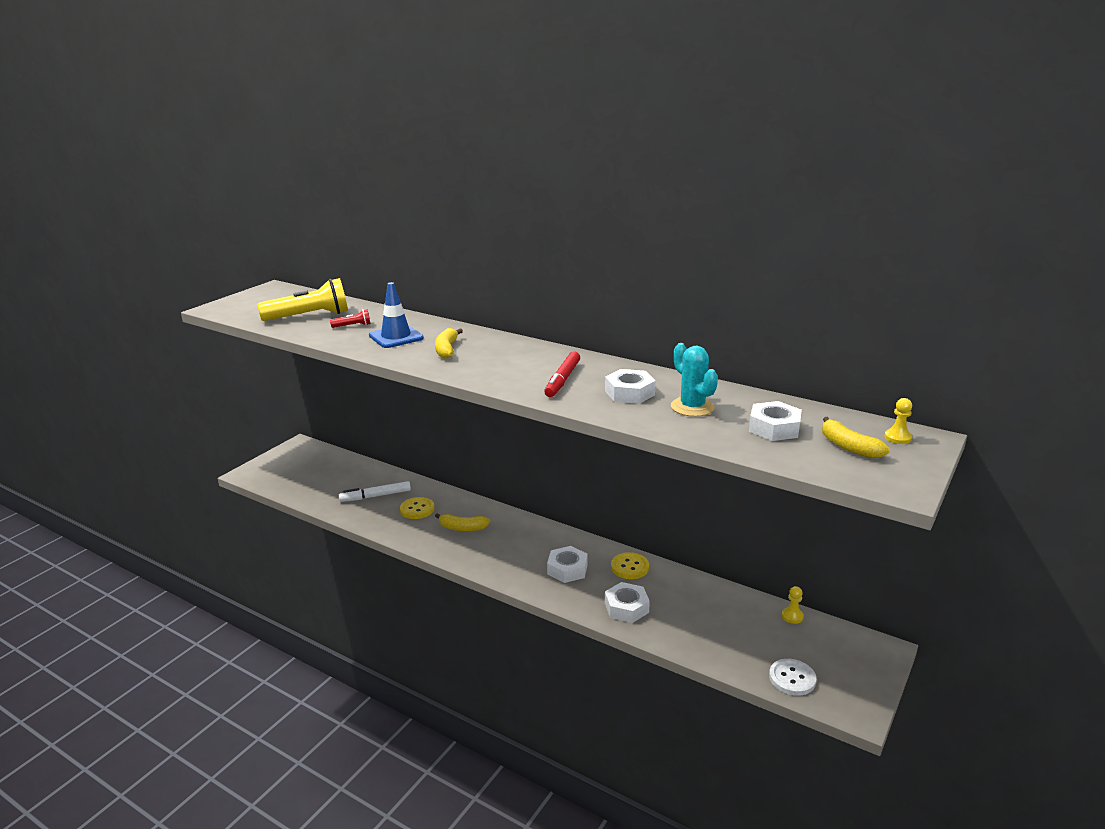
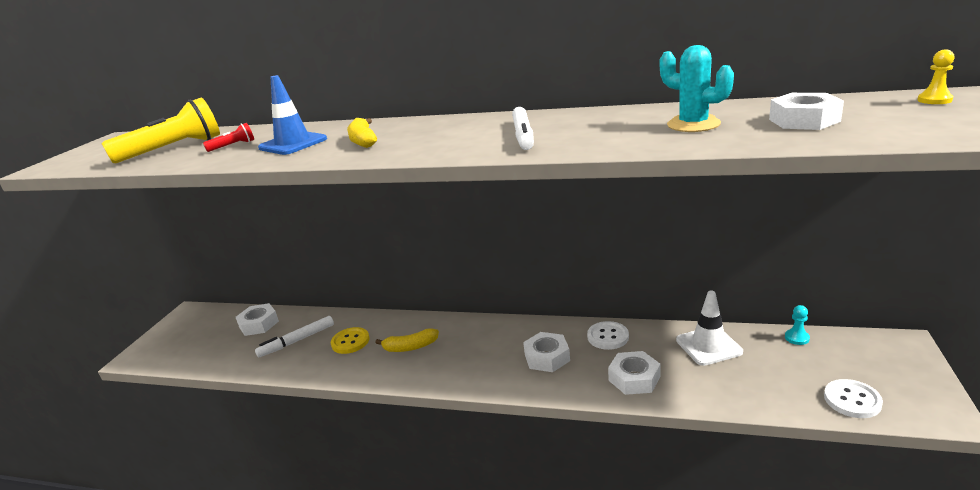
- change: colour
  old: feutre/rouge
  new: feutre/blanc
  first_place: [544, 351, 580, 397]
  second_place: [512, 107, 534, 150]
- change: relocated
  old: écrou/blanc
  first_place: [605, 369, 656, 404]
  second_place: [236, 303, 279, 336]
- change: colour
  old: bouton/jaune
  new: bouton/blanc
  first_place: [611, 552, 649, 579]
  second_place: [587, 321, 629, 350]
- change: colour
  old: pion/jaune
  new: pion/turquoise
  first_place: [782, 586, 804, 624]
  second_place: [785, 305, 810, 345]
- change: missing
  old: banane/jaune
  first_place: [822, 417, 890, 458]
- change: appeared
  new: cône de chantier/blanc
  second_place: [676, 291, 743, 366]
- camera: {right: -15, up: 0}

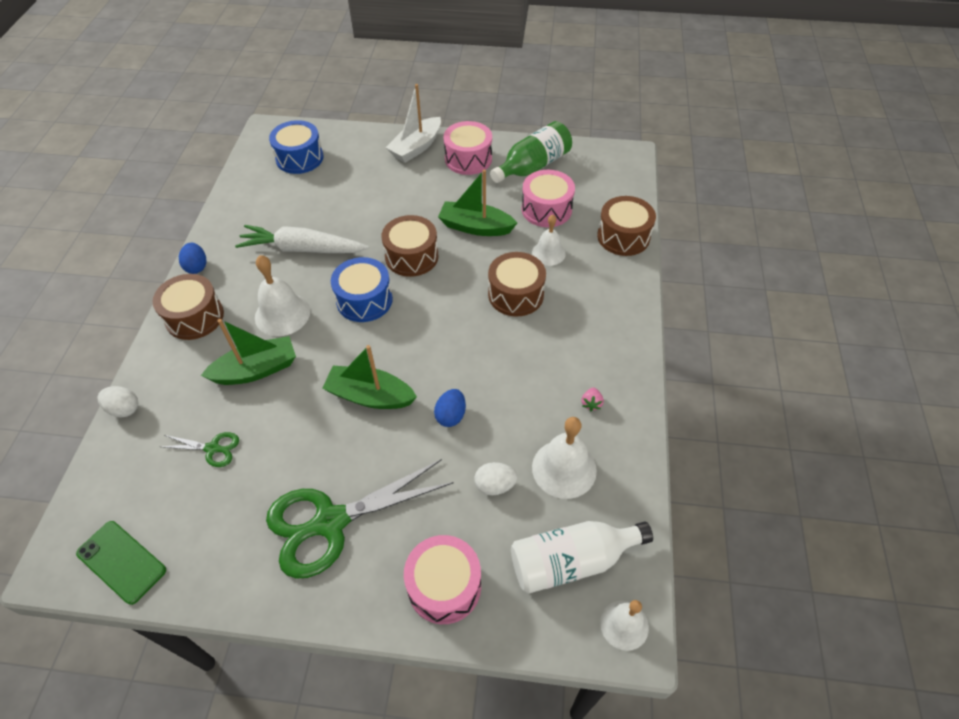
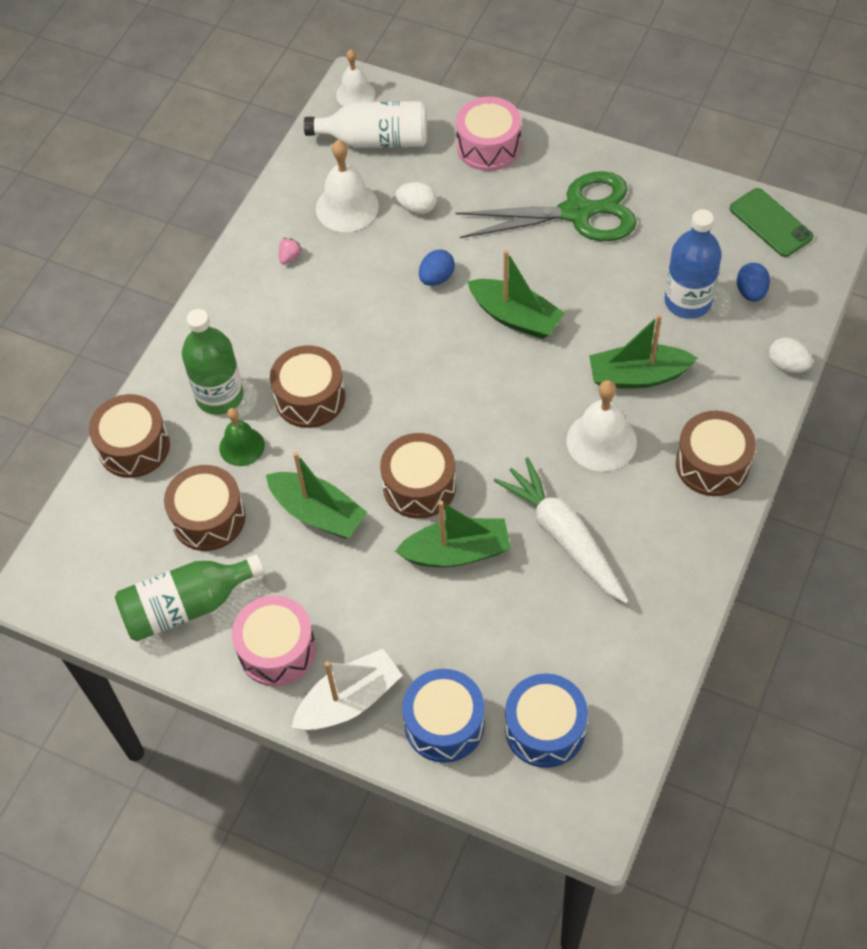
- change: exchanged
  old: ciseaux/vert
  new: bouteille/bleu
  first_place: [160, 432, 239, 467]
  second_place: [665, 209, 722, 319]
- change: relocated
  old: œuf/bleu
  first_place: [179, 243, 206, 274]
  second_place: [737, 263, 770, 302]
- change: spun
  old: carotte/blanc
  first_place: [235, 225, 369, 253]
  second_place: [494, 457, 628, 603]
  degrees: -150
- change: relocated
  old: tambour/bleu
  first_place: [331, 257, 393, 322]
  second_place: [402, 669, 485, 763]
- change: colour
  old: tambour/rose
  new: tambour/marron
  first_place: [522, 170, 575, 227]
  second_place: [164, 465, 246, 551]
- change: colour
  old: cloche/blanc
  new: cloche/vert
  first_place: [532, 215, 566, 266]
  second_place: [219, 408, 265, 466]
- change: appeared
  new: bouteille/vert
  second_place: [182, 309, 244, 415]
- change: appeared
  new: bateau/vert
  second_place: [395, 500, 511, 567]
- camera: {right: -160, up: 5}

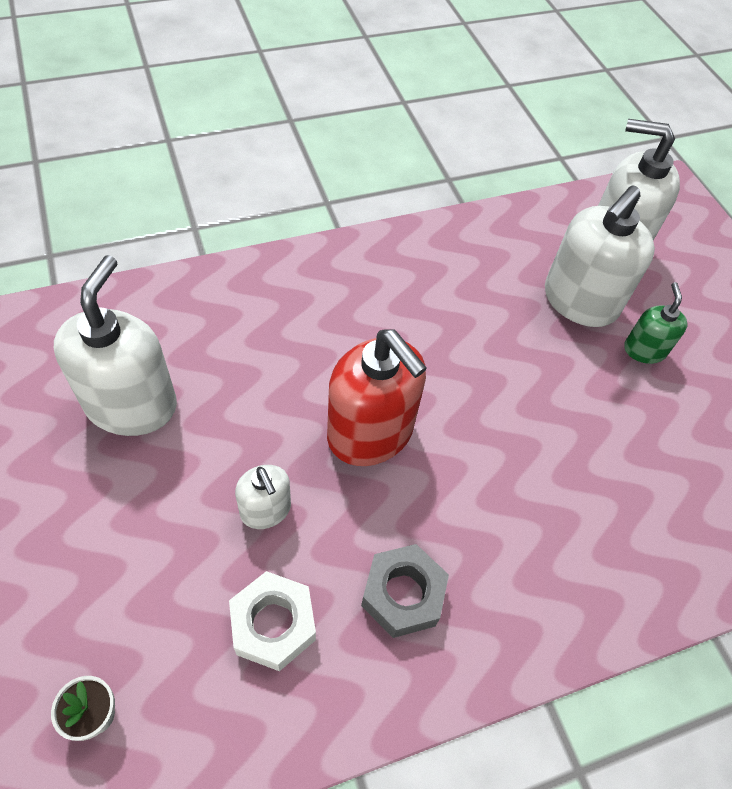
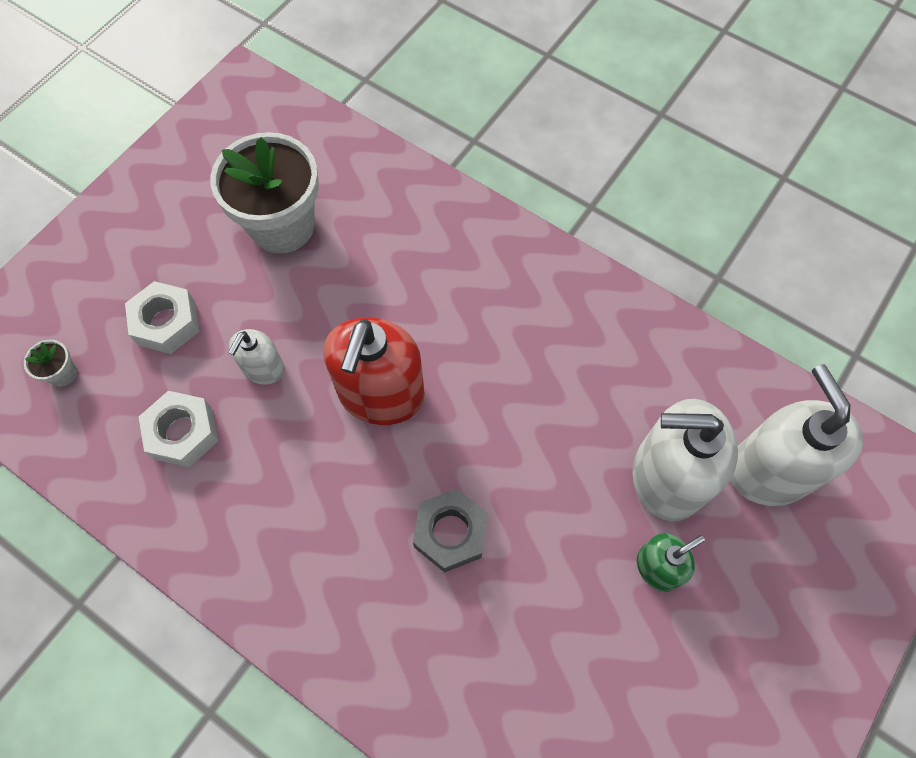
- change: exchanged
  old: distributeur de savon/blanc
  new: pot de fleurs/blanc
  first_place: [54, 255, 177, 436]
  second_place: [210, 132, 319, 254]
- change: relocated
  old: écrou/gris
  first_place: [361, 544, 449, 638]
  second_place: [413, 489, 488, 573]
- change: appeared
  new: écrou/blanc
  second_place: [125, 281, 199, 354]
- camera: {right: 60, up: 10}

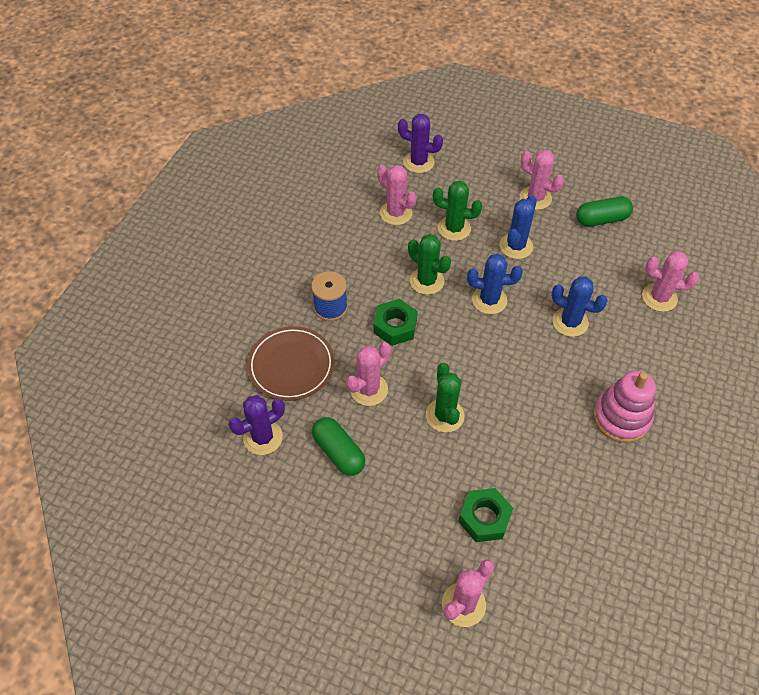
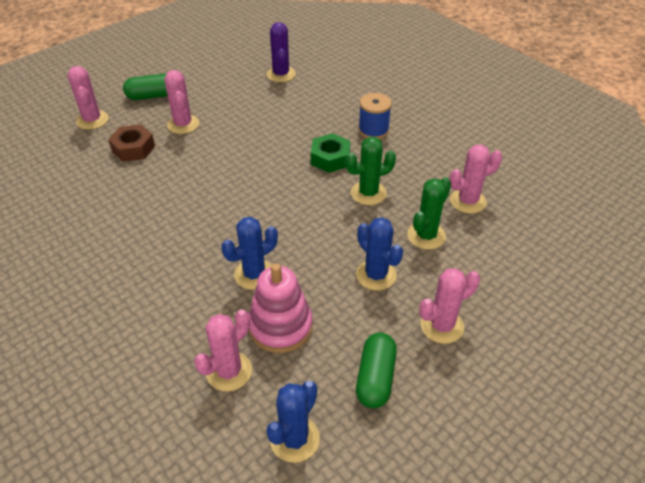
- change: missing
  old: assiette/marron
  first_place: [247, 326, 335, 401]
- change: relocated
  old: gélule/vert
  first_place: [312, 417, 366, 476]
  second_place: [123, 74, 168, 100]
- change: relocated
  old: cactus/rose
  first_place: [346, 342, 391, 406]
  second_place: [165, 70, 199, 134]
- change: missing
  old: cactus/violet
  first_place: [398, 114, 443, 173]
- change: missing
  old: cactus/vert
  first_place: [426, 363, 465, 432]
- change: colour
  old: écrou/vert
  new: écrou/marron
  first_place: [458, 488, 513, 542]
  second_place: [108, 124, 155, 162]
- change: relocated
  old: cactus/bleu
  first_place: [467, 254, 523, 314]
  second_place: [266, 381, 320, 463]
- change: relocated
  old: jouet à empiler/rose
  first_place: [593, 371, 656, 443]
  second_place: [249, 263, 313, 353]
- camera: {right: 115, up: -10}

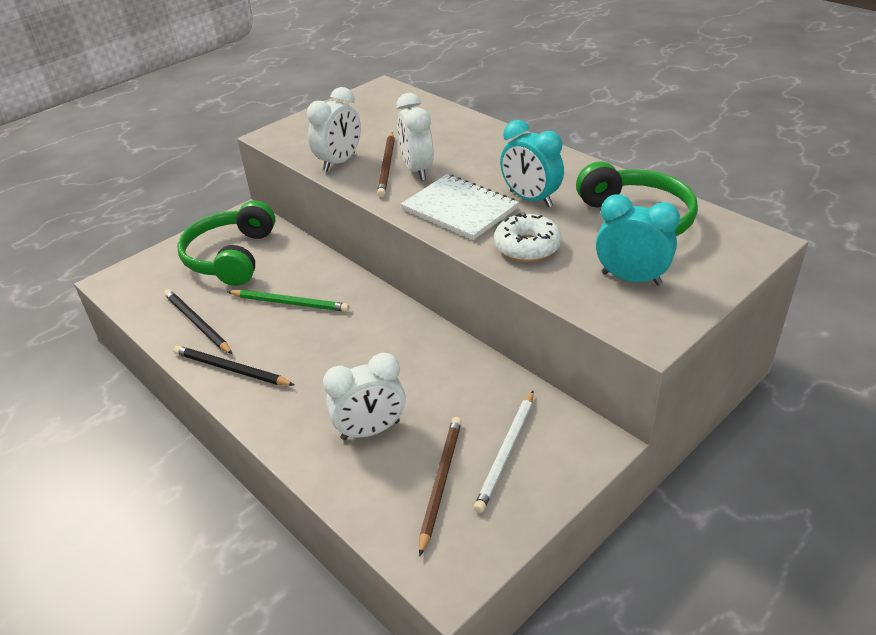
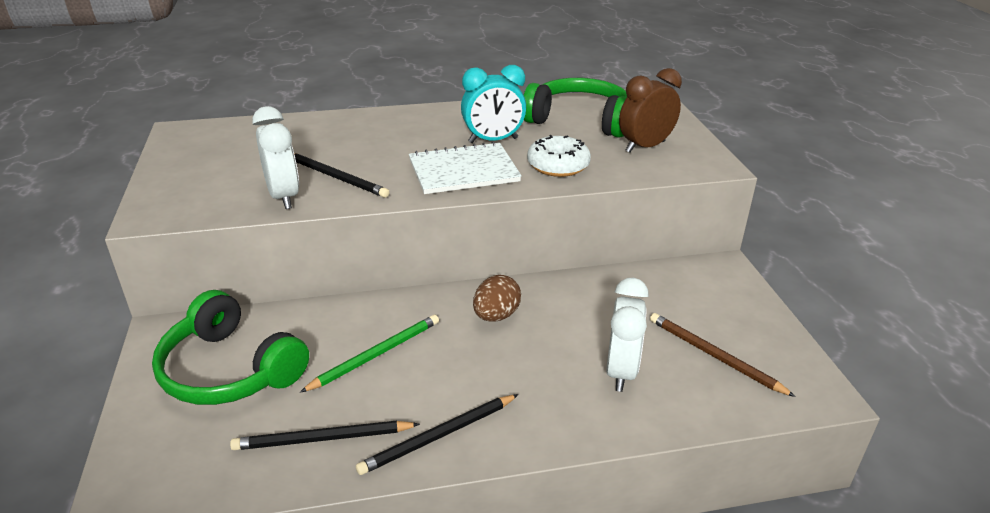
- change: colour
  old: crayon/marron
  new: crayon/noir
  first_place: [377, 133, 395, 197]
  second_place: [294, 153, 390, 198]
- change: missing
  old: réveil/blanc
  first_place: [396, 93, 434, 181]
- change: missing
  old: crayon/blanc
  first_place: [474, 390, 534, 513]
- change: colour
  old: réveil/turquoise
  new: réveil/marron
  first_place: [596, 194, 680, 286]
  second_place: [619, 68, 682, 153]
- change: appeared
  new: œuf/marron
  second_place: [473, 275, 521, 322]
- camera: {right: -60, up: -5}

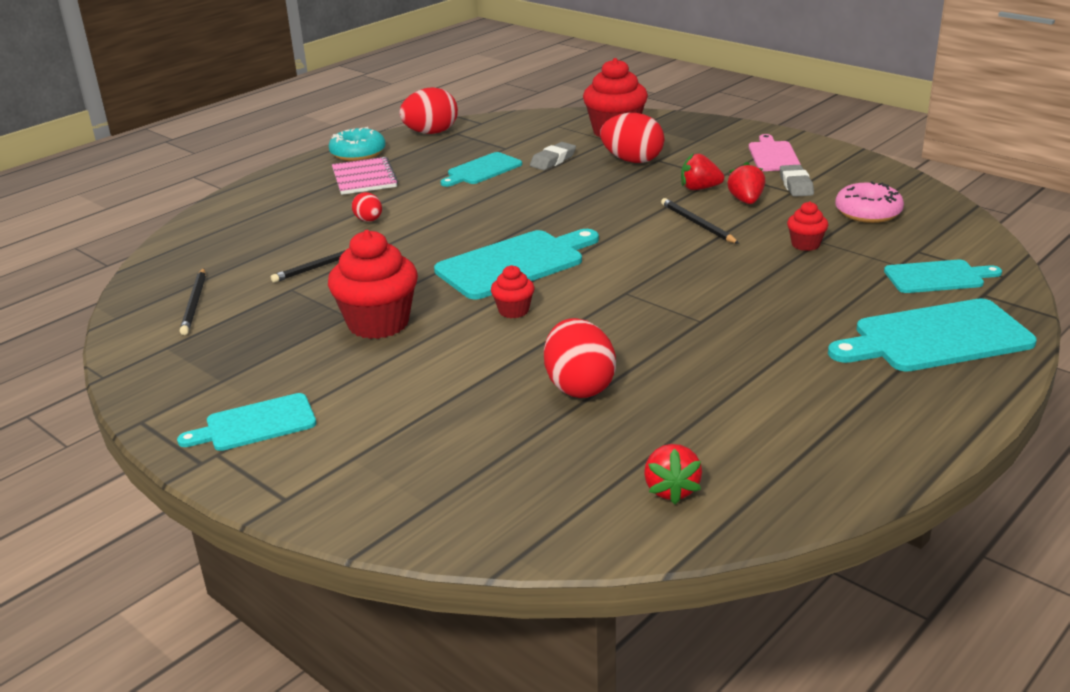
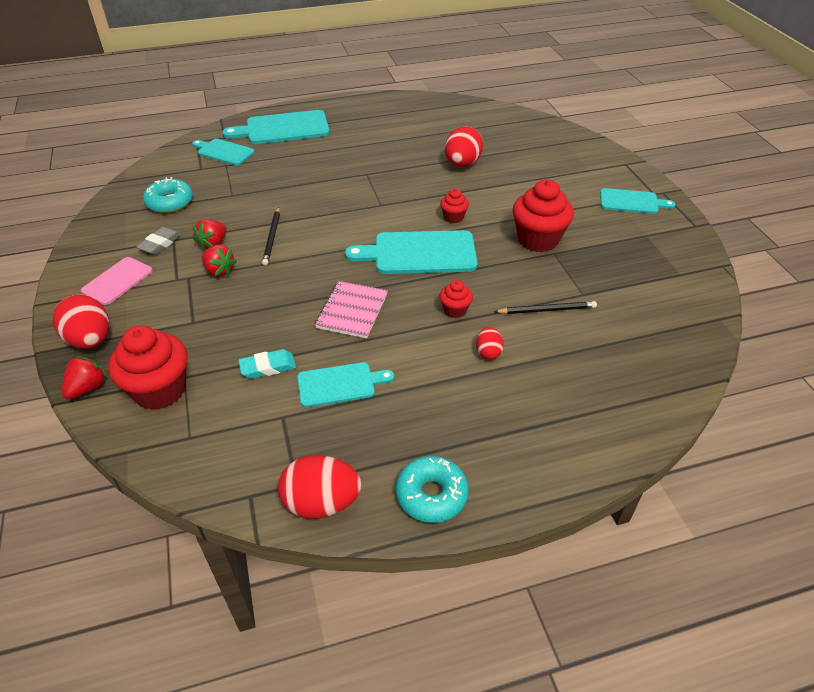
- change: missing
  old: crayon/noir
  first_place: [180, 268, 206, 335]
- change: relocated
  old: carnet/rose
  first_place: [332, 157, 398, 195]
  second_place: [315, 281, 388, 339]
- change: colour
  old: gomme/gris
  new: gomme/turquoise
  first_place: [530, 142, 576, 170]
  second_place: [238, 349, 296, 379]
- change: relocated
  old: œuf/rouge
  first_place: [600, 113, 664, 163]
  second_place: [53, 295, 109, 349]
- change: relocated
  old: fraise/rouge
  first_place: [644, 444, 702, 504]
  second_place: [62, 356, 107, 399]
- change: relocated
  old: muffin/rouge
  first_place: [787, 201, 828, 251]
  second_place: [440, 280, 473, 318]
- change: spun
  old: planche à découper/turquoise
  first_place: [828, 298, 1037, 372]
  second_place: [222, 110, 330, 144]
  degrees: 150
- change: colour
  old: beignet/rose
  new: beignet/turquoise
  first_place: [835, 181, 904, 223]
  second_place: [143, 177, 193, 213]
- camera: {right: -150, up: 15}

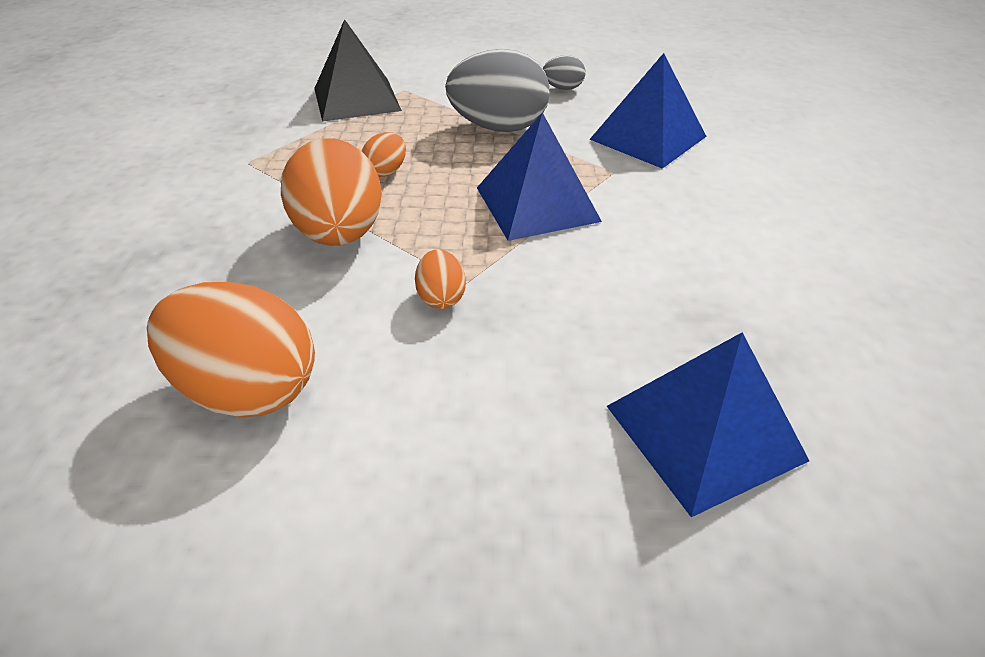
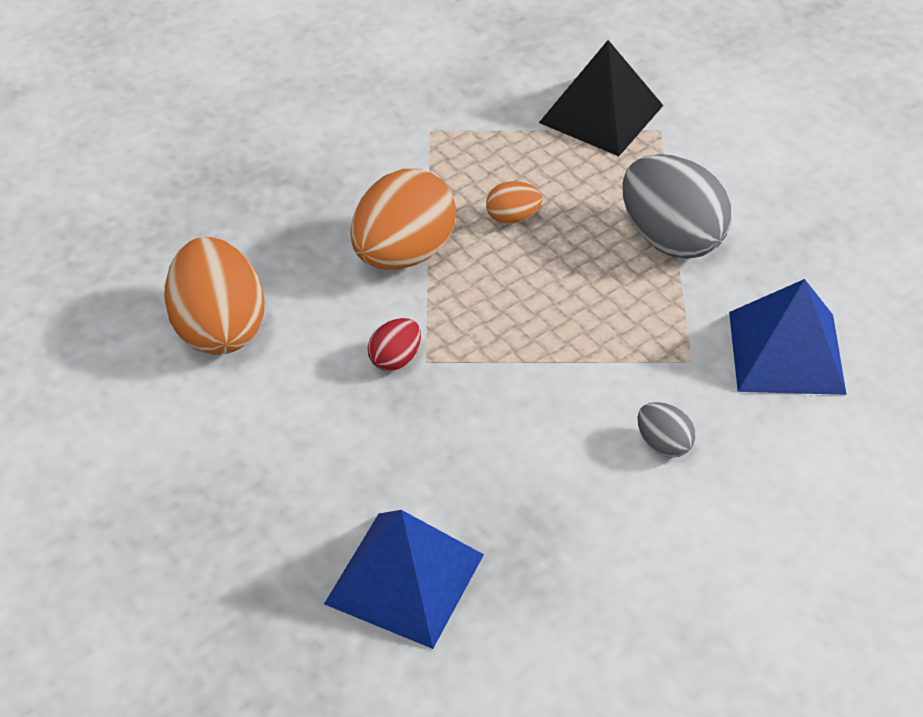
- change: colour
  old: œuf/orange
  new: œuf/rouge
  first_place: [415, 249, 466, 309]
  second_place: [368, 318, 421, 371]
- change: missing
  old: pyramide/bleu
  first_place: [477, 112, 602, 241]
- change: relocated
  old: œuf/gris
  first_place: [543, 55, 586, 90]
  second_place: [637, 402, 696, 458]
- camera: {right: 50, up: 5}

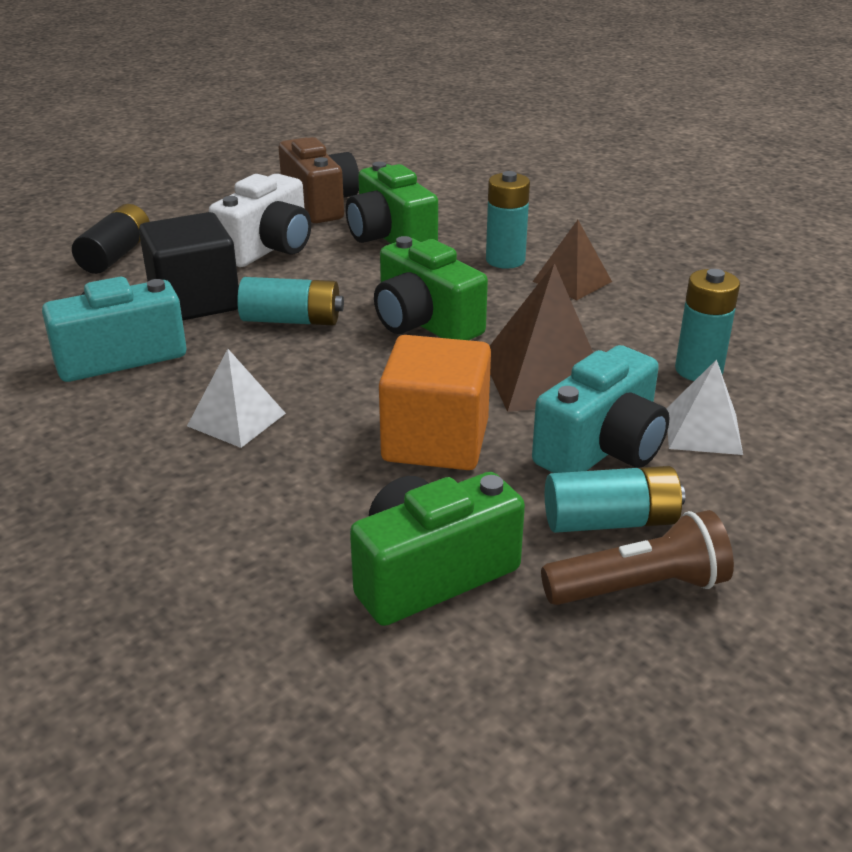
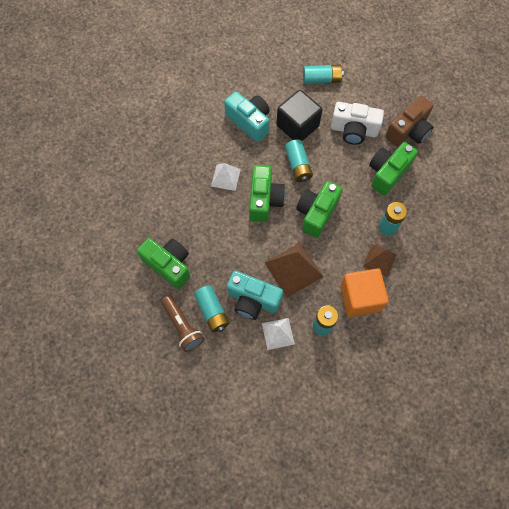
- change: colour
  old: pile/noir
  new: pile/turquoise
  first_place: [72, 204, 150, 274]
  second_place: [303, 64, 344, 84]
- change: relocated
  old: cube/orange
  first_place: [379, 335, 491, 470]
  second_place: [340, 268, 389, 317]
- change: appeared
  new: appareil photo/vert
  second_place: [249, 165, 285, 222]
- camera: {right: 70, up: 35}

